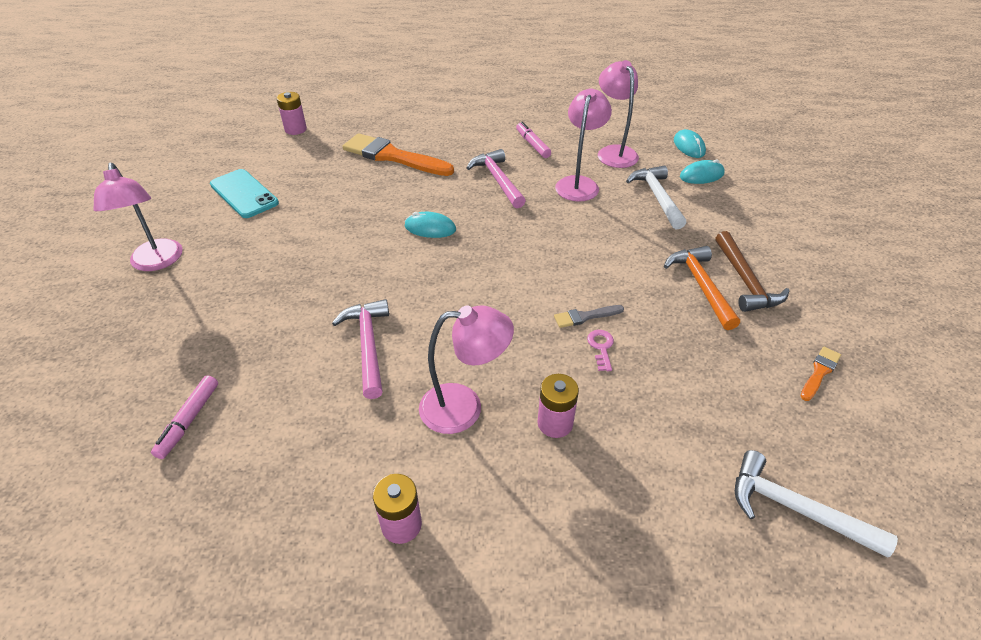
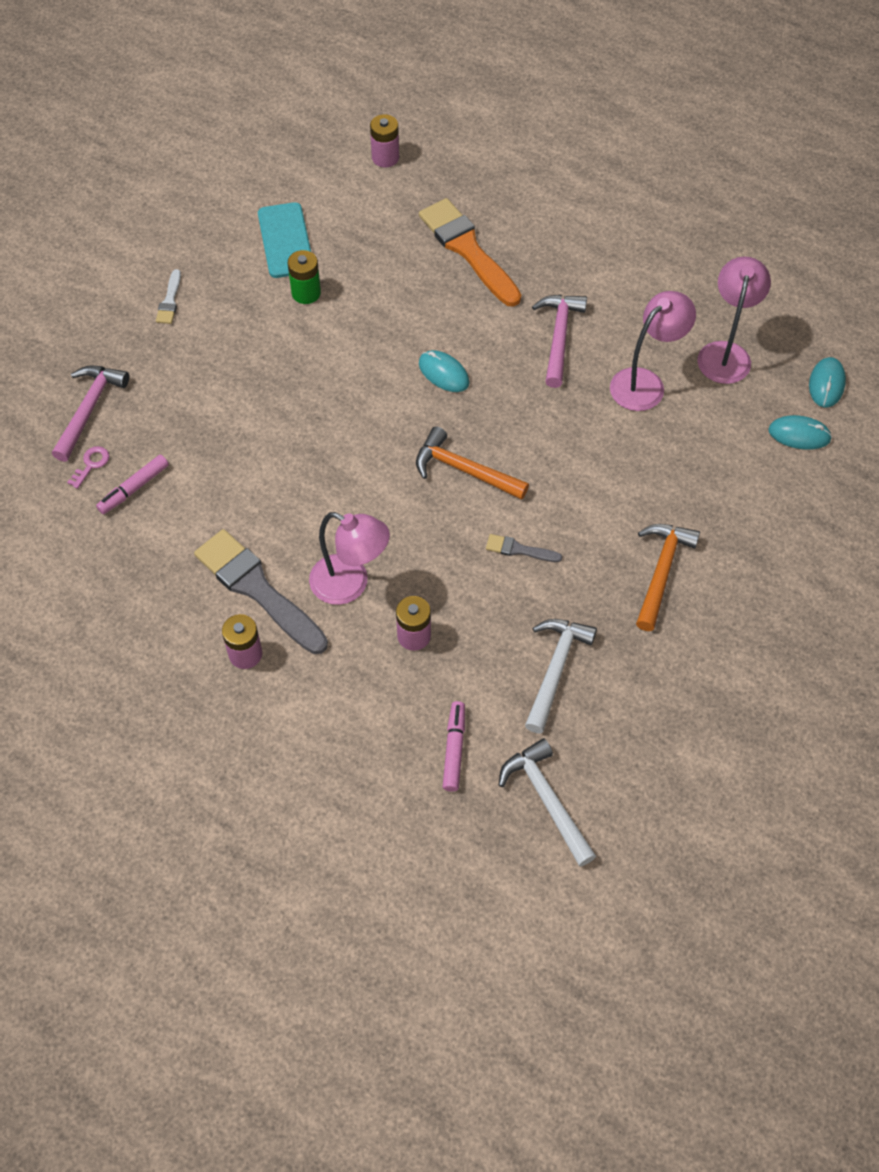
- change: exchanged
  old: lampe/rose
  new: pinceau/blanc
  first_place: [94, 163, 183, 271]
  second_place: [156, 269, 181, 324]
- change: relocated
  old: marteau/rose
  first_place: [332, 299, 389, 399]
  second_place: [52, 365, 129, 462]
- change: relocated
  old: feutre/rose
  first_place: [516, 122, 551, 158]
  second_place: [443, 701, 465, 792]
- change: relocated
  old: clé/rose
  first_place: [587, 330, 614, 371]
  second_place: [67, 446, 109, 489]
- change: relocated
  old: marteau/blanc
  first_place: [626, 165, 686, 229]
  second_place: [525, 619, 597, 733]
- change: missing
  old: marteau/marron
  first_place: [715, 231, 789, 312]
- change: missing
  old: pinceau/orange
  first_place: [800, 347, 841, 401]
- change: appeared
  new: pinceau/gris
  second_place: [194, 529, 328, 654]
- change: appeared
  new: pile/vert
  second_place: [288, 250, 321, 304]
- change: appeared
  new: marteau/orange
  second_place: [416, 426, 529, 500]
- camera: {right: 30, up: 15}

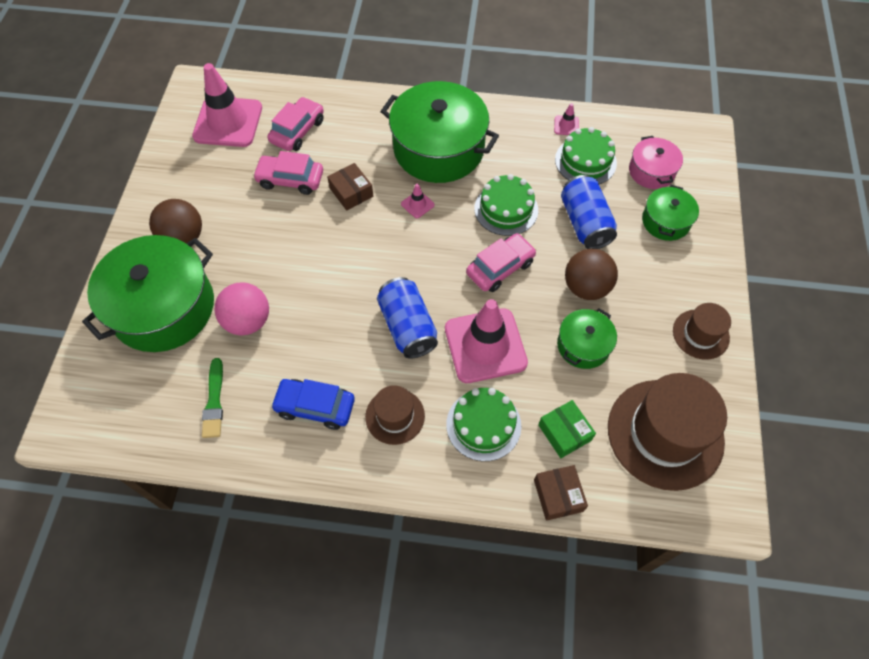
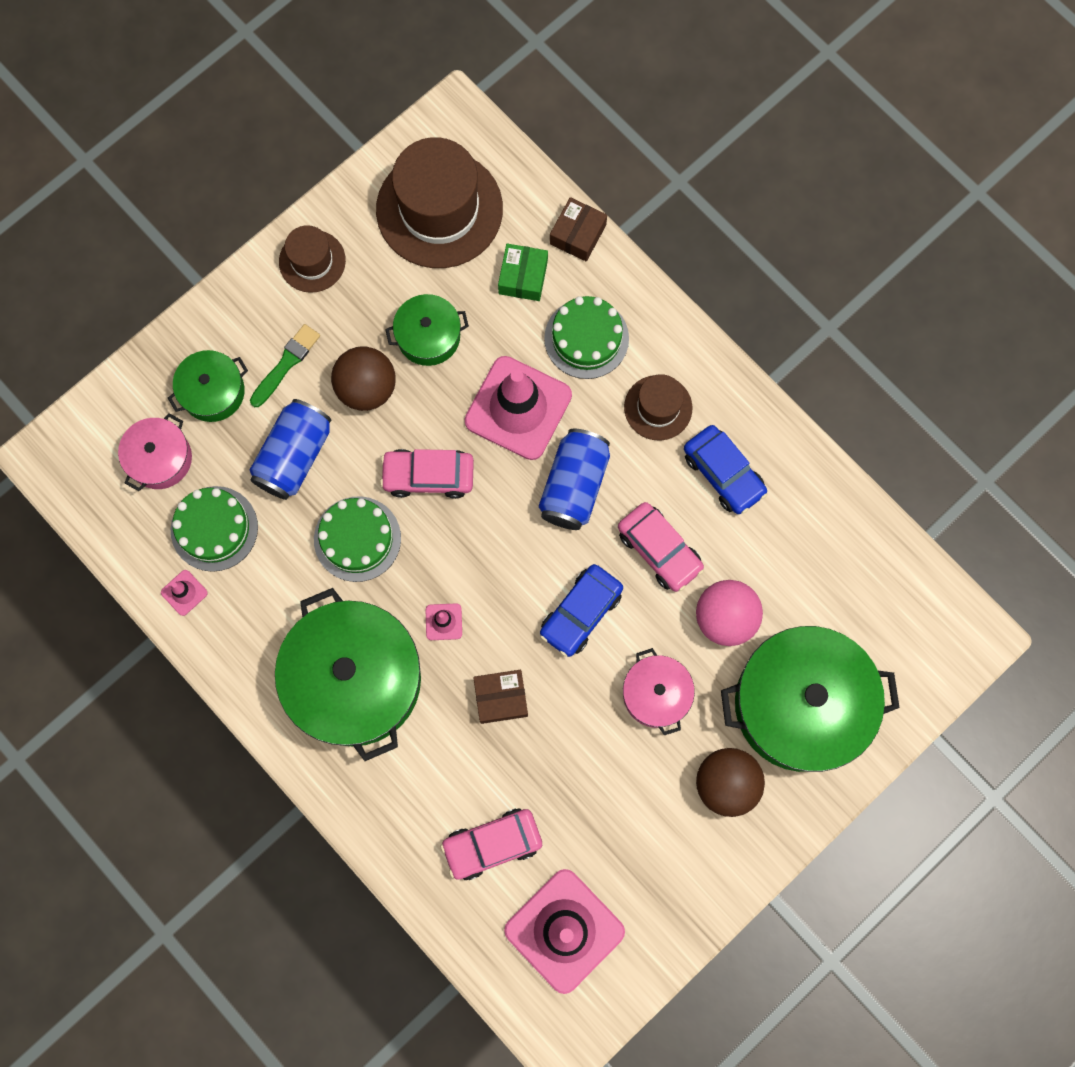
- change: relocated
  old: pinceau/vert
  first_place: [202, 358, 223, 438]
  second_place: [250, 324, 320, 407]
- change: relocated
  old: voiture/rose
  first_place: [253, 151, 323, 195]
  second_place: [618, 502, 704, 592]
- change: spun
  old: boîte/marron
  first_place: [327, 163, 373, 211]
  second_place: [473, 670, 528, 724]
  degrees: 75
- change: appeared
  new: voiture/bleu
  second_place: [540, 564, 623, 657]
- change: appeared
  new: marmite/rose
  second_place: [623, 648, 695, 735]
- camera: {right: -140, up: 15}

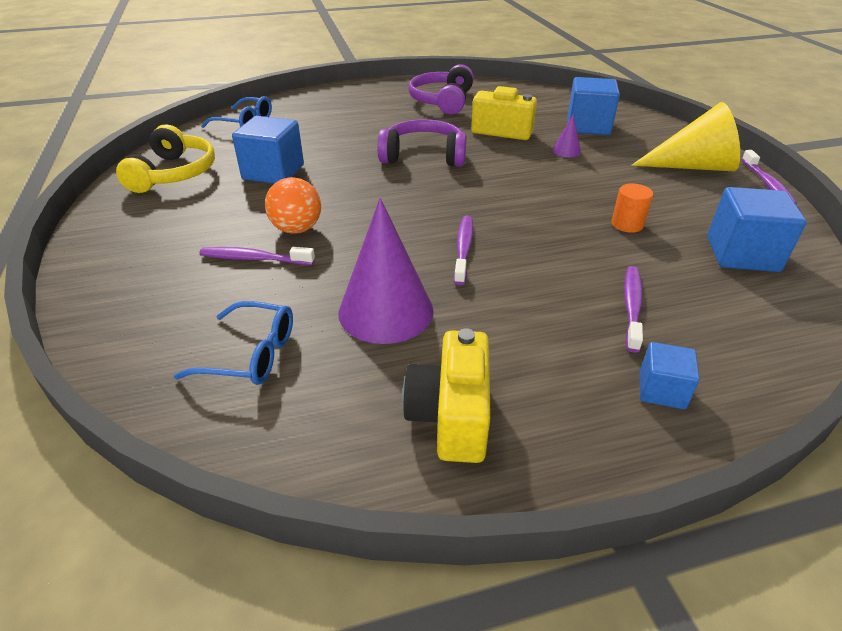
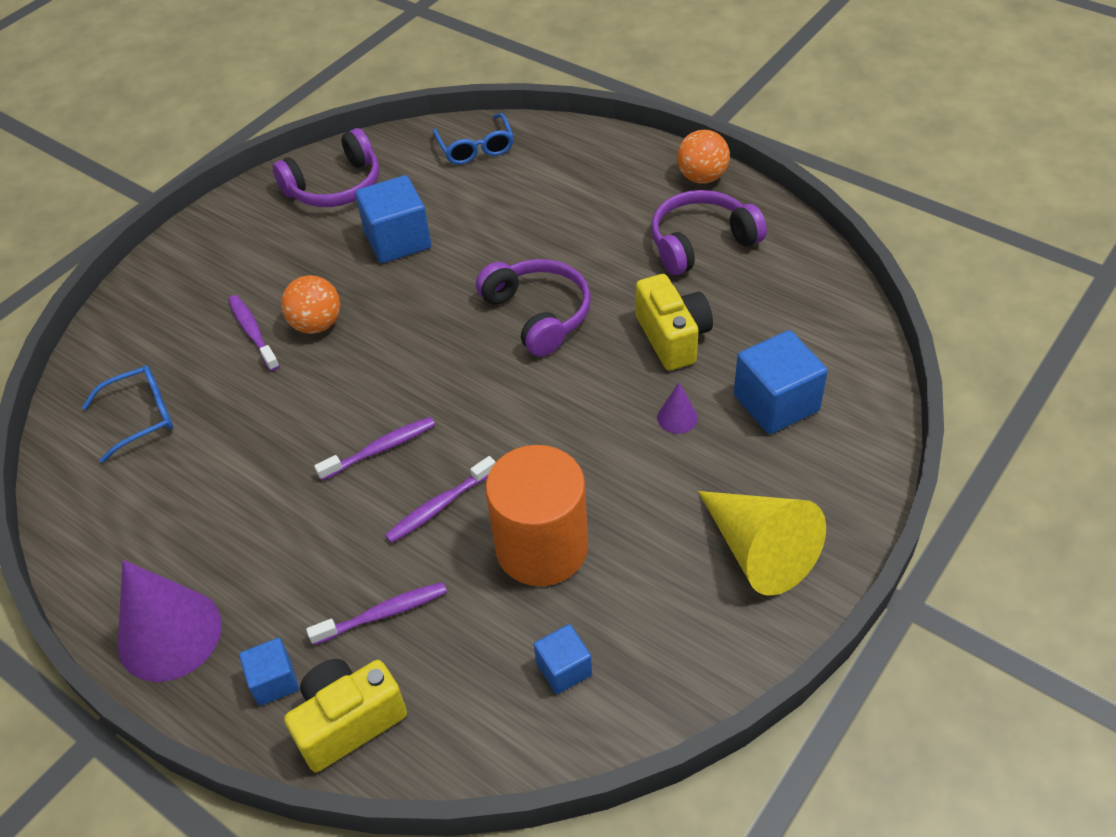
- change: colour
  old: casque audio/jaune
  new: casque audio/violet
  first_place: [116, 125, 215, 193]
  second_place: [272, 128, 379, 207]
- change: spun
  old: lunettes/bleu
  first_place: [174, 301, 293, 385]
  second_place: [82, 365, 173, 463]
  degrees: -90
- change: relocated
  old: cône/violet
  first_place: [339, 198, 433, 344]
  second_place: [118, 560, 222, 682]
- change: relocated
  old: appareil photo/jaune
  first_place: [402, 328, 491, 463]
  second_place: [284, 659, 407, 772]
- change: size
  old: cylindre/orange
  first_place: [611, 183, 653, 233]
  second_place: [485, 445, 588, 586]
  factor: 2.31
- change: size
  old: cube/bleu
  first_place: [707, 187, 806, 272]
  second_place: [534, 624, 592, 694]
  factor: 0.57
- change: relocated
  old: brosse à dents/violet
  first_place: [741, 150, 797, 205]
  second_place: [385, 456, 496, 543]
- change: appeared
  new: balle/orange
  second_place: [677, 130, 730, 184]
- camera: {right: 55, up: 10}

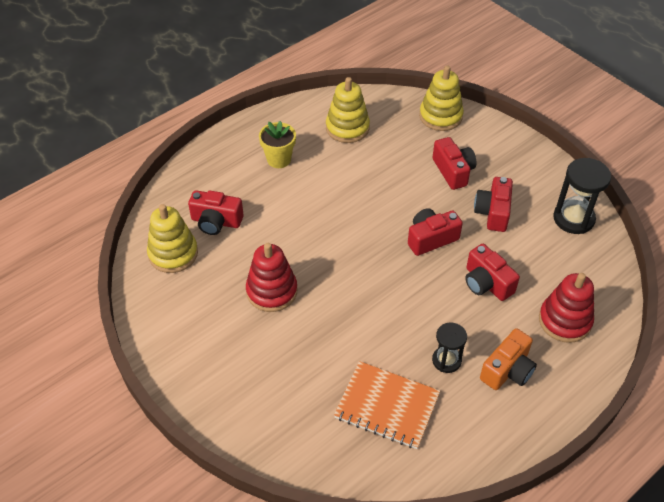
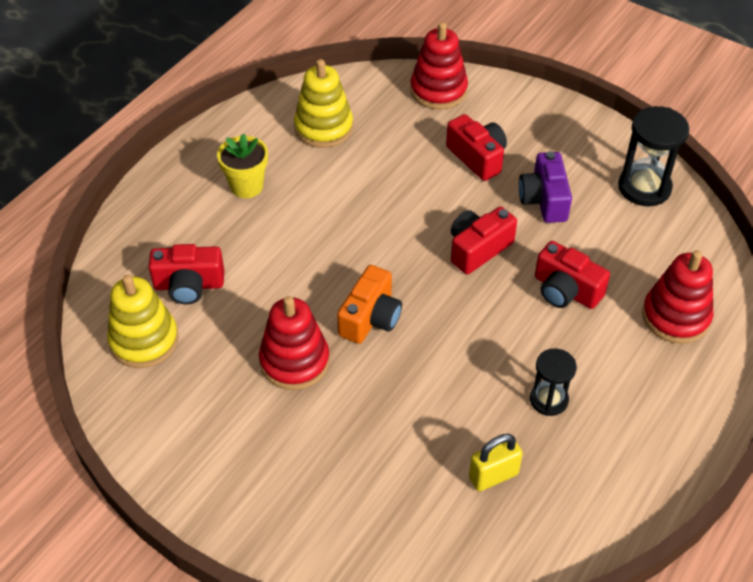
- change: exchanged
  old: carnet/orange
  new: cadenas/jaune
  first_place: [334, 361, 440, 449]
  second_place: [469, 434, 523, 491]
- change: colour
  old: jouet à empiler/jaune
  new: jouet à empiler/rouge
  first_place: [419, 65, 464, 131]
  second_place: [410, 22, 468, 110]
- change: colour
  old: appareil photo/rouge
  new: appareil photo/violet
  first_place: [474, 177, 513, 232]
  second_place: [519, 151, 572, 223]
- change: relocated
  old: appareil photo/orange
  first_place: [480, 328, 537, 390]
  second_place: [337, 265, 402, 344]
- camera: {right: -15, up: 0}

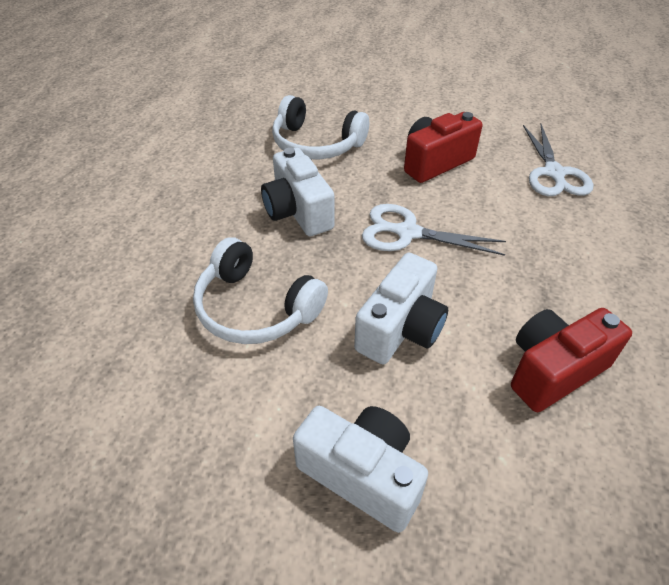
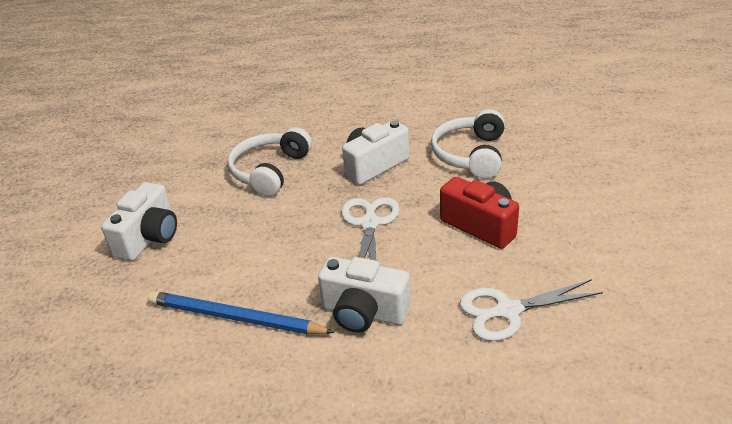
- change: relocated
  old: appareil photo/blanc
  first_place: [354, 253, 448, 364]
  second_place: [318, 257, 411, 333]
- change: exchanged
  old: appareil photo/rouge
  new: crayon/bleu
  first_place: [511, 308, 632, 412]
  second_place: [148, 291, 335, 335]
- camera: {right: 80, up: -10}

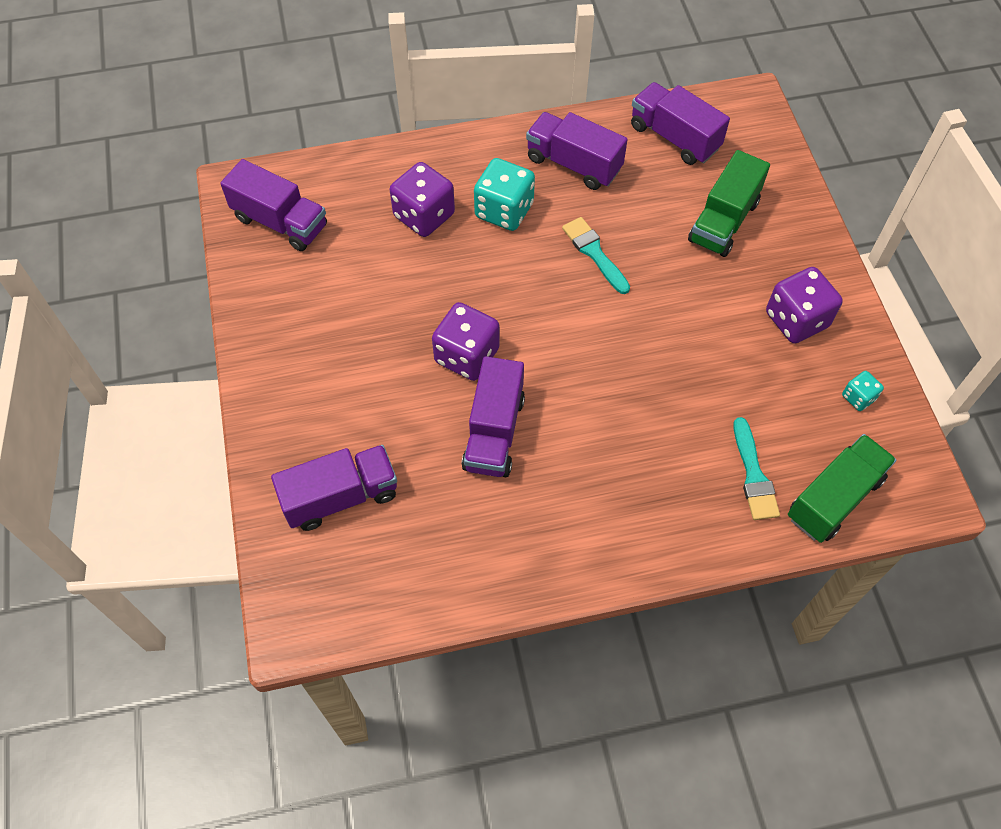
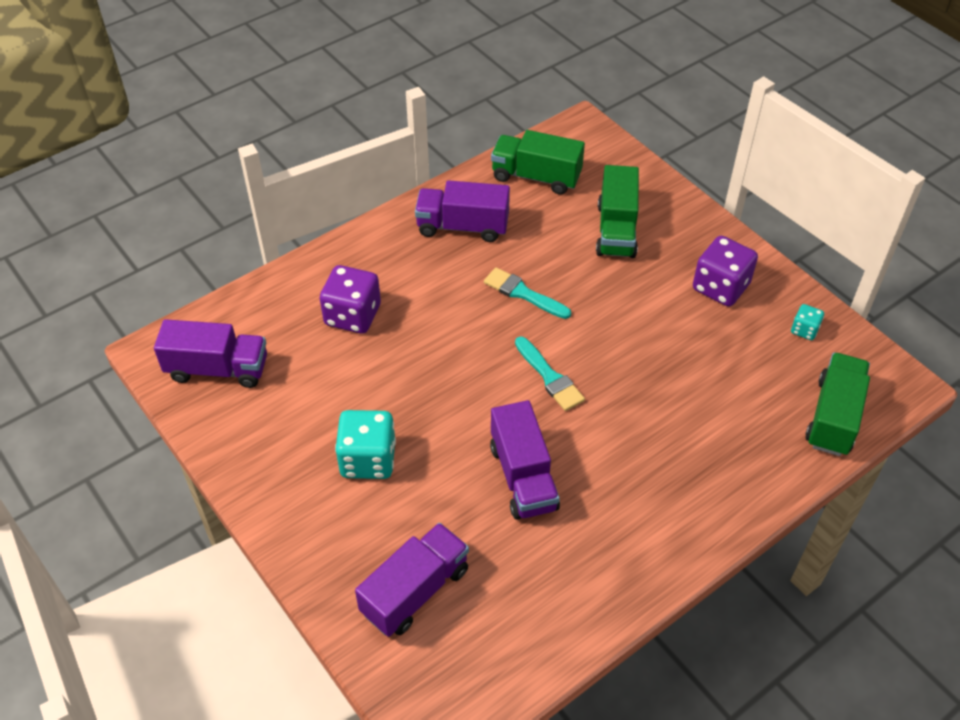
- change: missing
  old: dé/violet
  first_place: [432, 302, 500, 381]
- change: relocated
  old: dé/turquoise
  first_place: [474, 158, 535, 231]
  second_place: [335, 410, 396, 479]
- change: colour
  old: camion/violet
  new: camion/vert
  first_place: [631, 82, 730, 165]
  second_place: [491, 130, 585, 195]
- change: relocated
  old: pinceau/turquoise
  first_place: [734, 417, 780, 520]
  second_place: [515, 336, 585, 411]
- camera: {right: -25, up: -10}

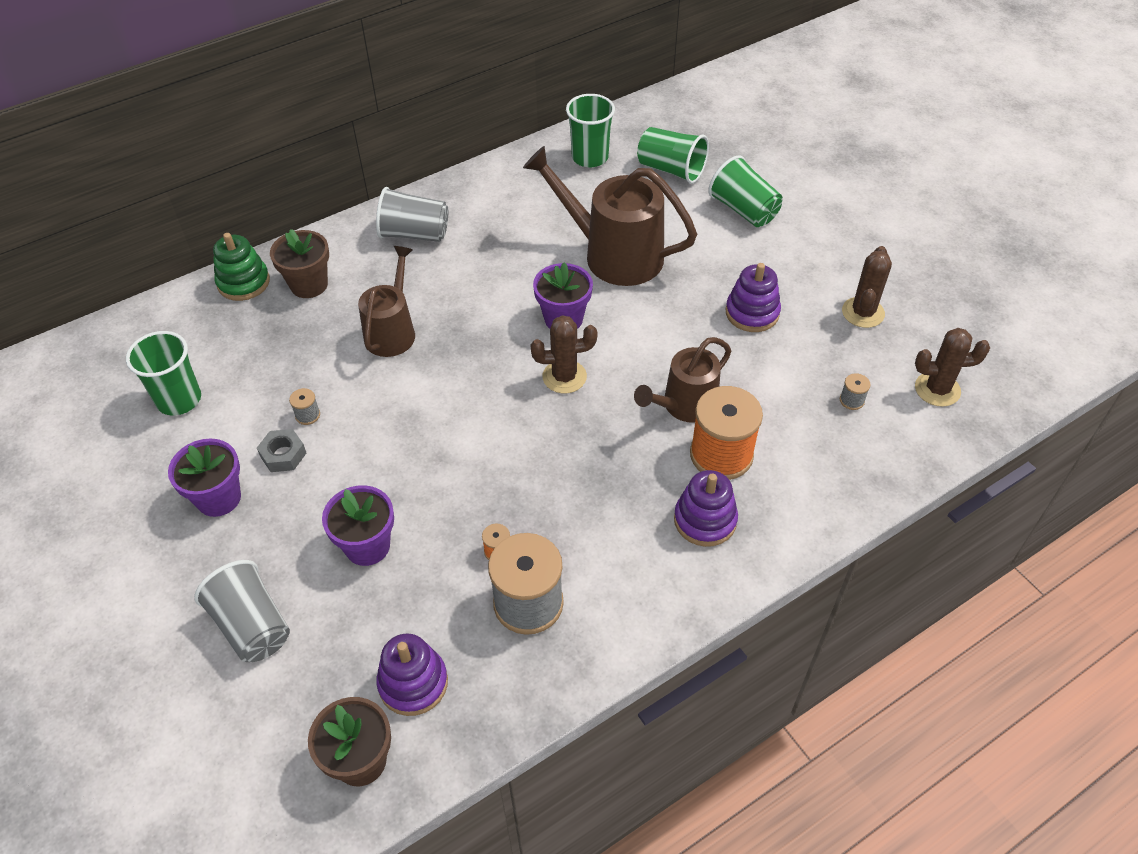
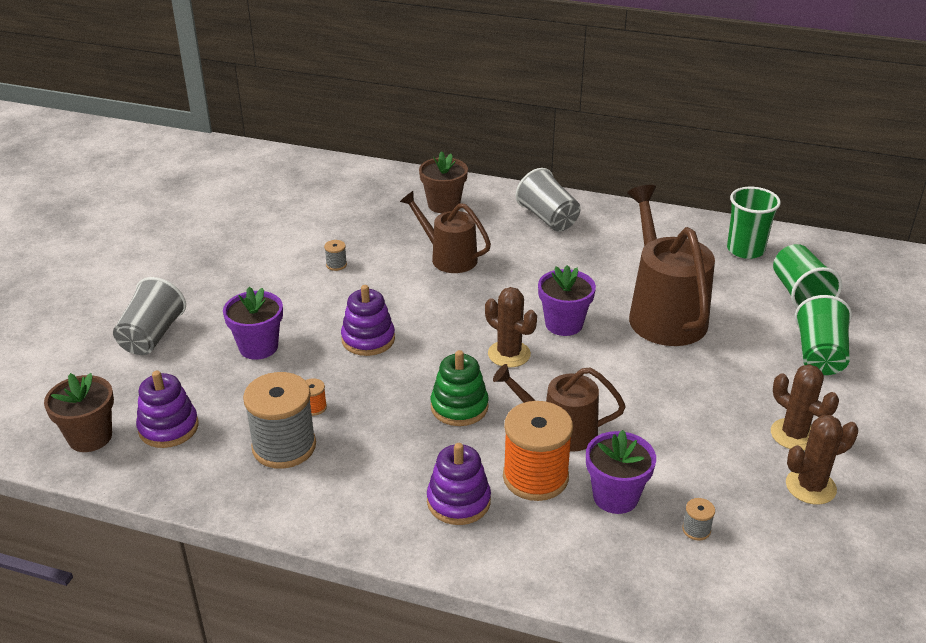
- change: missing
  old: gobelet/vert
  first_place: [126, 331, 201, 416]
- change: relocated
  old: pot de fleurs/violet
  first_place: [168, 438, 241, 517]
  second_place: [586, 430, 656, 514]
- change: relocated
  old: jouet à empiler/vert
  first_place: [213, 233, 270, 301]
  second_place: [431, 350, 489, 426]
- change: missing
  old: écrou/gris
  first_place: [257, 429, 306, 472]
- change: spun
  old: arrosoir/marron
  first_place: [358, 246, 415, 357]
  second_place: [400, 191, 491, 273]
  degrees: -120
- change: relocated
  old: jouet à empiler/violet
  first_place: [726, 263, 781, 332]
  second_place: [341, 285, 395, 356]
- change: relocated
  old: cactus/marron
  first_place: [915, 328, 990, 407]
  second_place: [771, 364, 839, 450]
- camera: {right: 50, up: -15}

